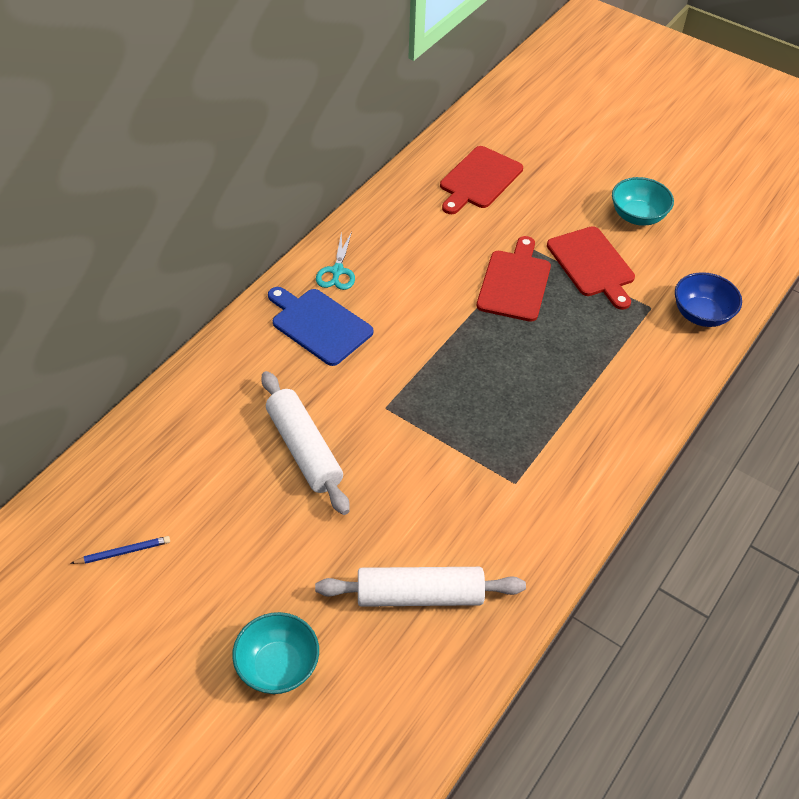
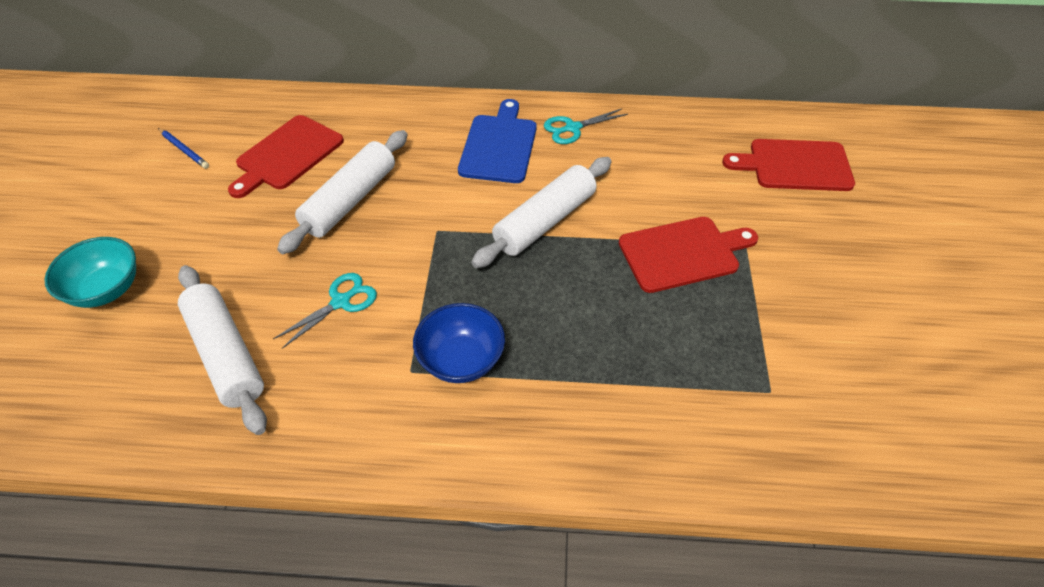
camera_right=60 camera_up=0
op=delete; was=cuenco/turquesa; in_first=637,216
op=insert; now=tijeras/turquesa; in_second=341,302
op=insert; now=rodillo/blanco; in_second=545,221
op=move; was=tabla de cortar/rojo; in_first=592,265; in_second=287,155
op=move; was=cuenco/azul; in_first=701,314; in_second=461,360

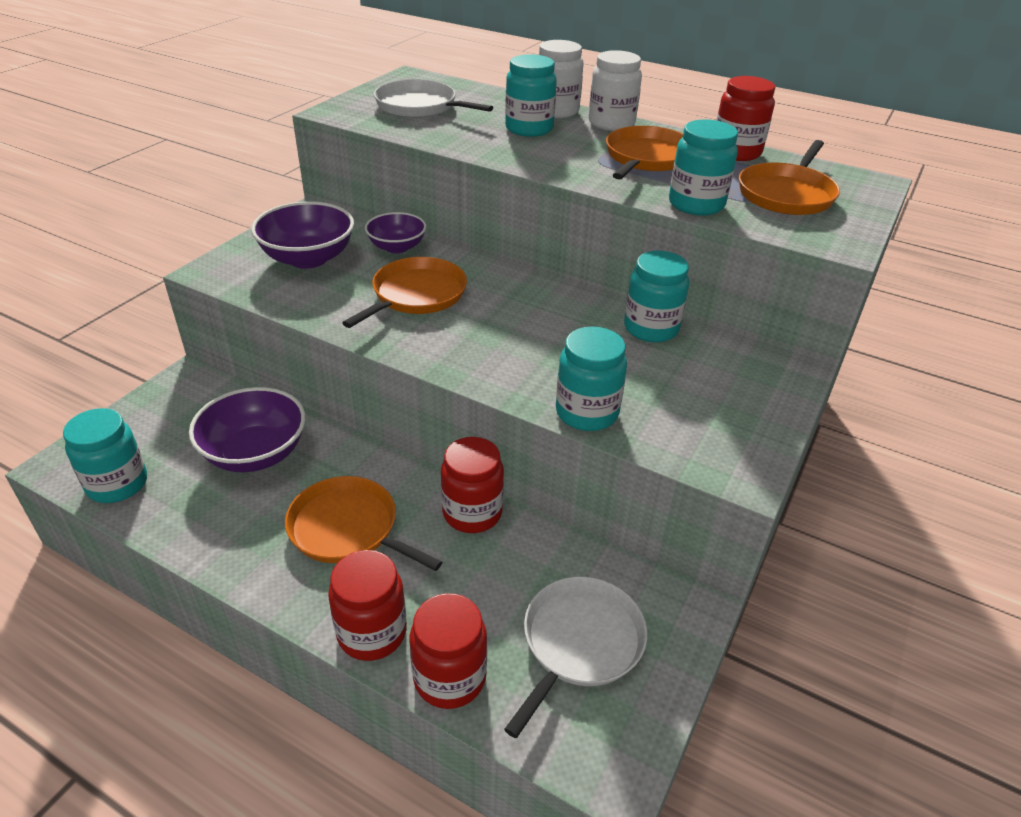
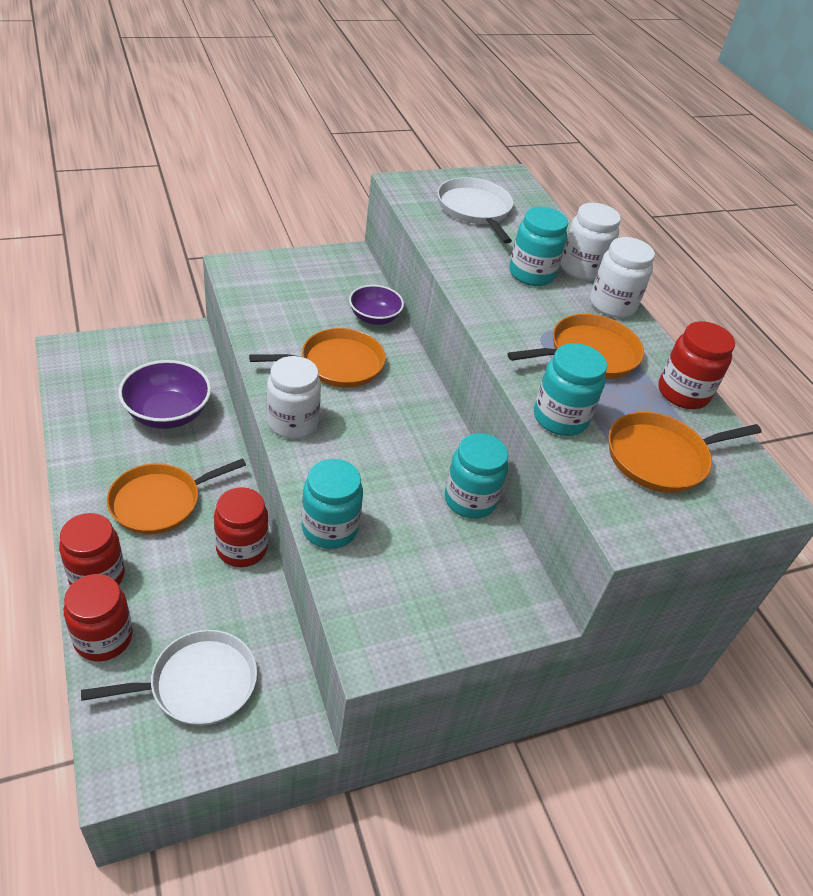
camera_right=35 camera_up=5
op=delete; was=tarro/turquesa; in_first=117,484
op=delete; was=cuenco/morado; in_first=308,258
op=insert; now=tarro/blanco; in_second=292,422
op=rotate; was=sartén/naranja; in_first=348,529; in_second=160,502; clockwise=-105

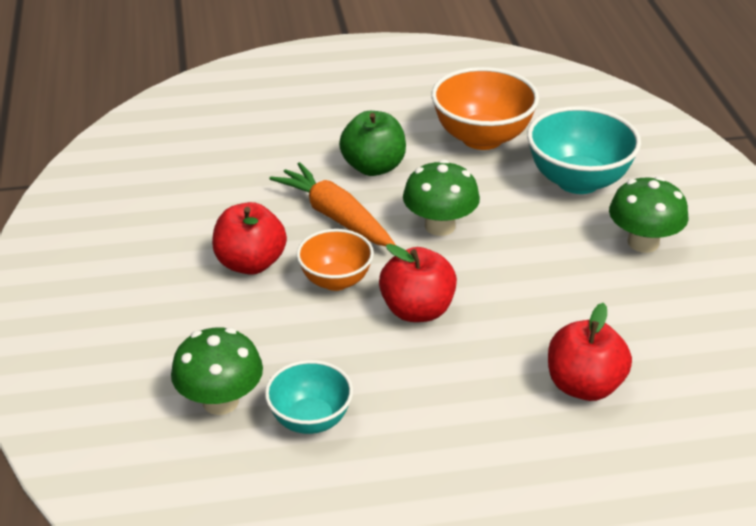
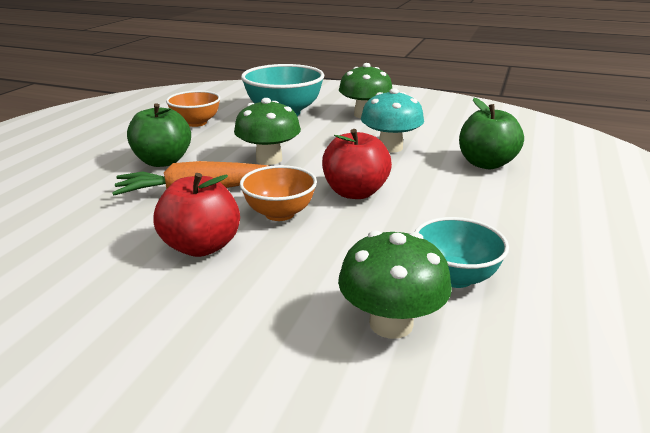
camera_right=-60 camera_up=-10
op=insert; now=seta/turquesa; in_second=390,147
op=recolor; was=manzana/rojo; now=manzana/verde; in_first=584,386; in_second=486,164
op=resize; was=cuenco/naranja; in_first=482,138; in_second=196,123; ratio=0.62

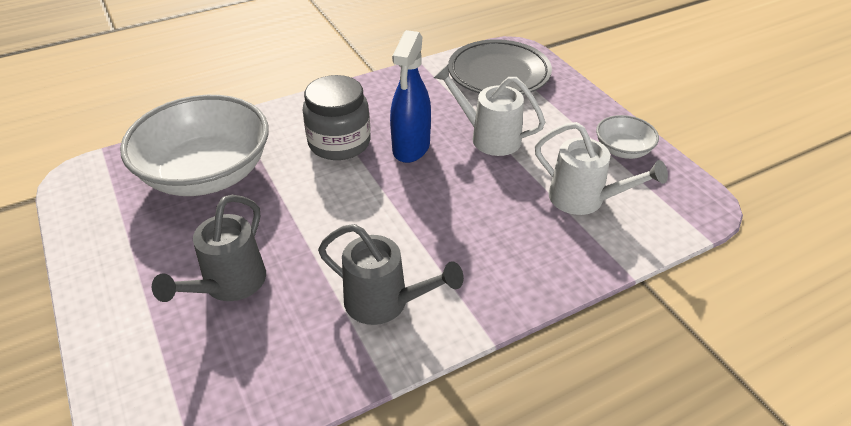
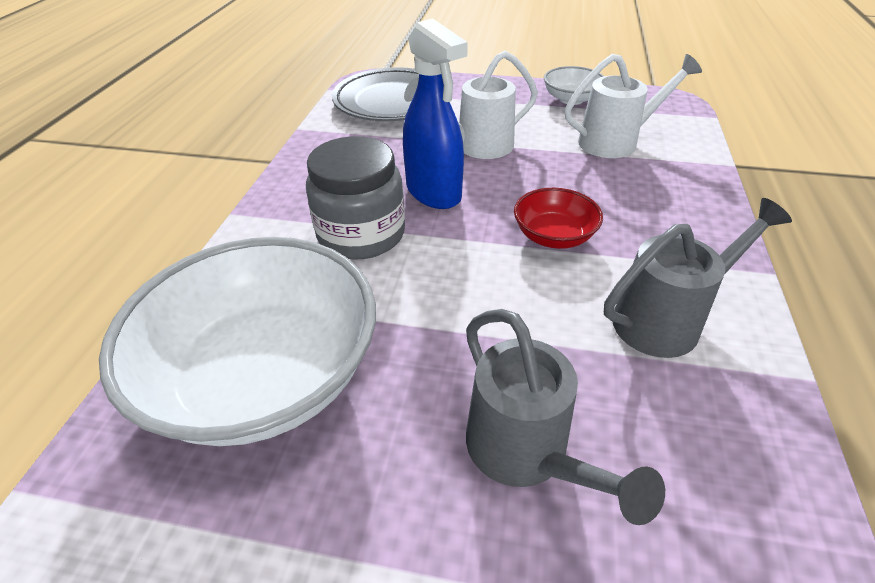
camera_right=-50 camera_up=0
op=insert; now=cuenco/rojo; in_second=554,236

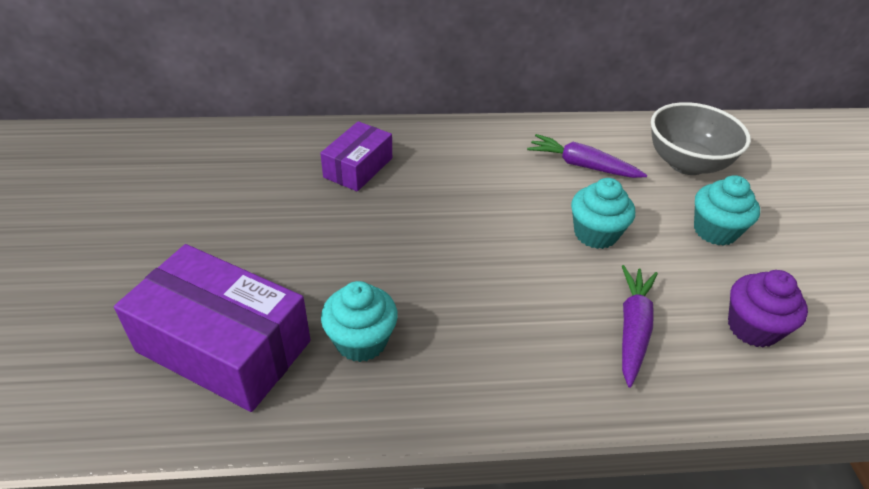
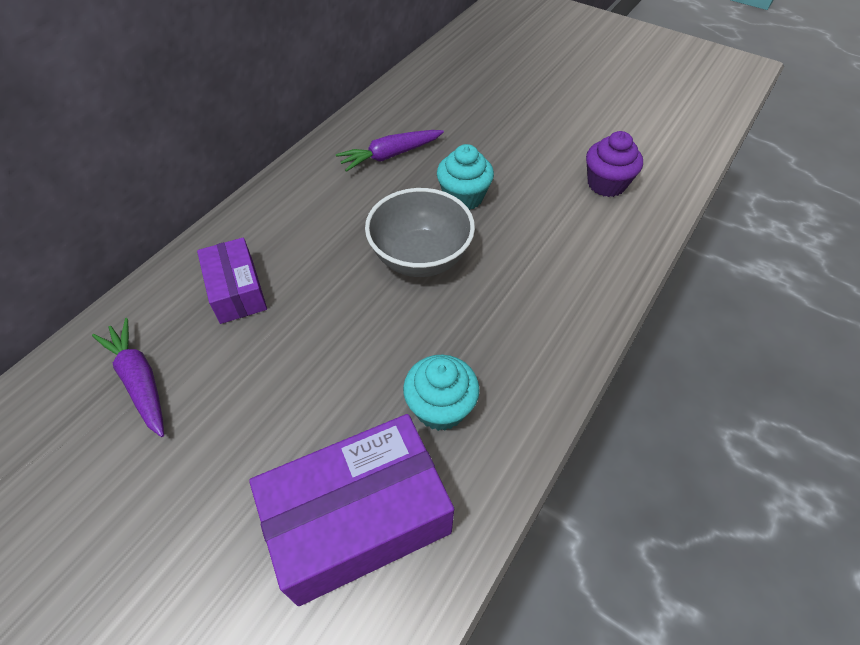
camera_right=-50 camera_up=10
op=delete; was=magdalena/turquesa; in_first=715,231
op=move; was=zanahoria/morado; in_first=633,329; in_second=140,381
op=move; was=cuenco/gris; in_first=686,163; in_second=420,258

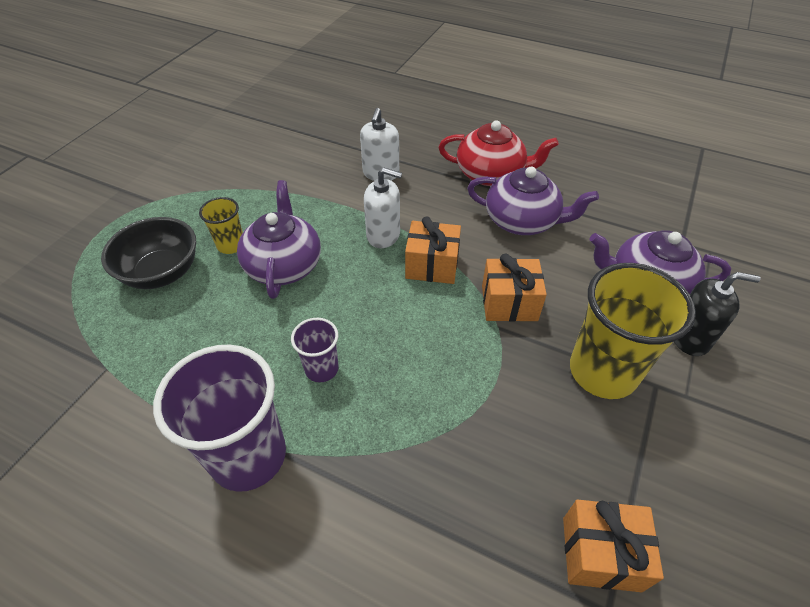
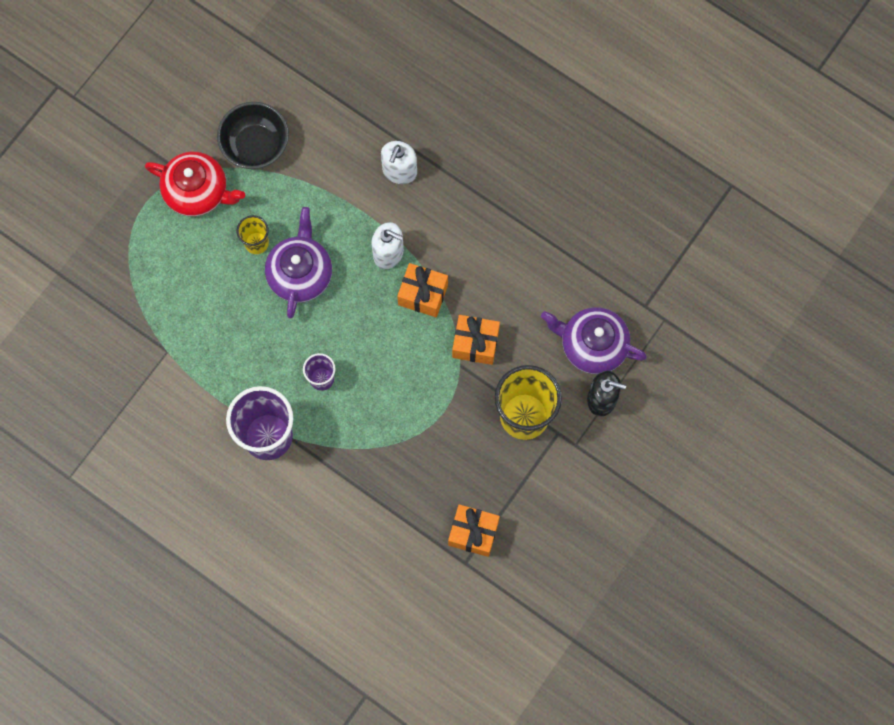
camera_right=10 camera_up=25
op=delete; was=tetera/morado; in_first=522,221
op=move; was=cuenco/negro; in_first=162,272; in_second=255,145
op=move; was=tetera/rojo; in_first=491,174; in_second=197,191

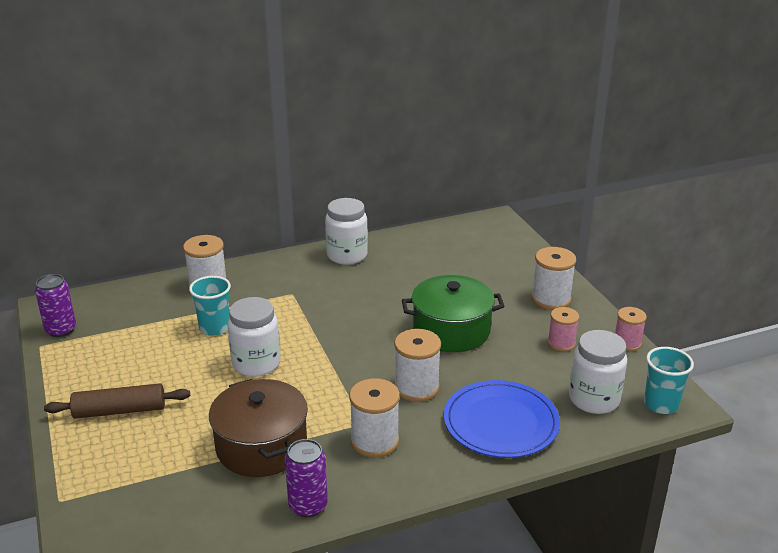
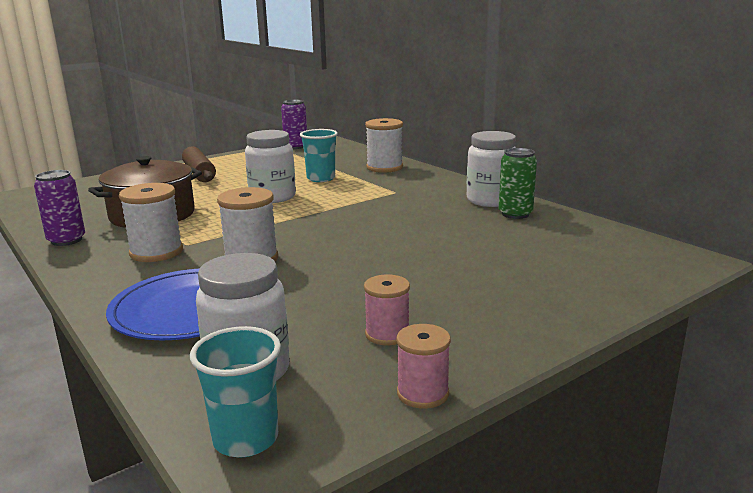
camera_right=75 camera_up=-10
op=delete; was=olla/verde; in_first=451,330
op=delete; was=carrete/blanco; in_first=551,299
op=insert; now=lata/verde; in_second=515,214

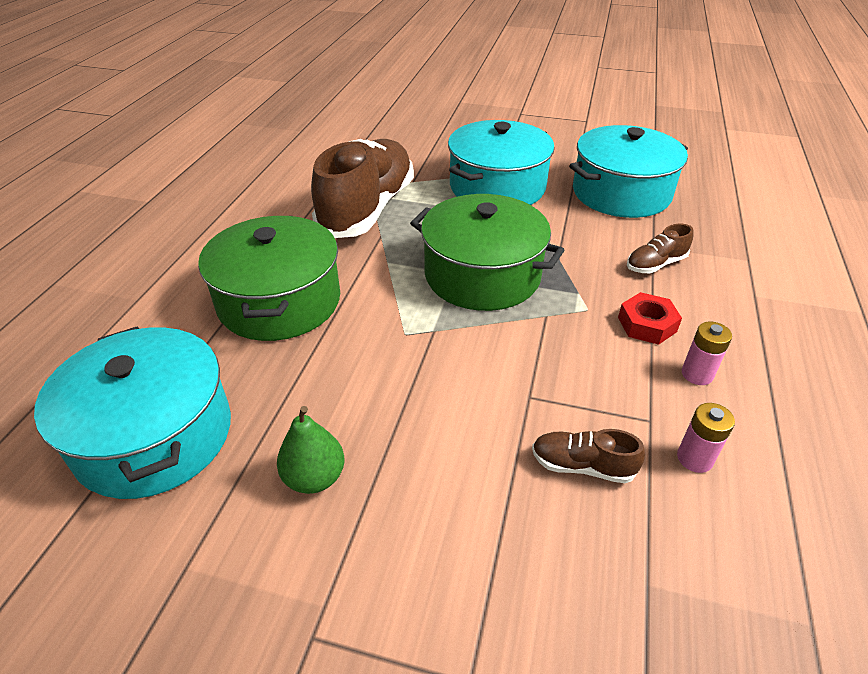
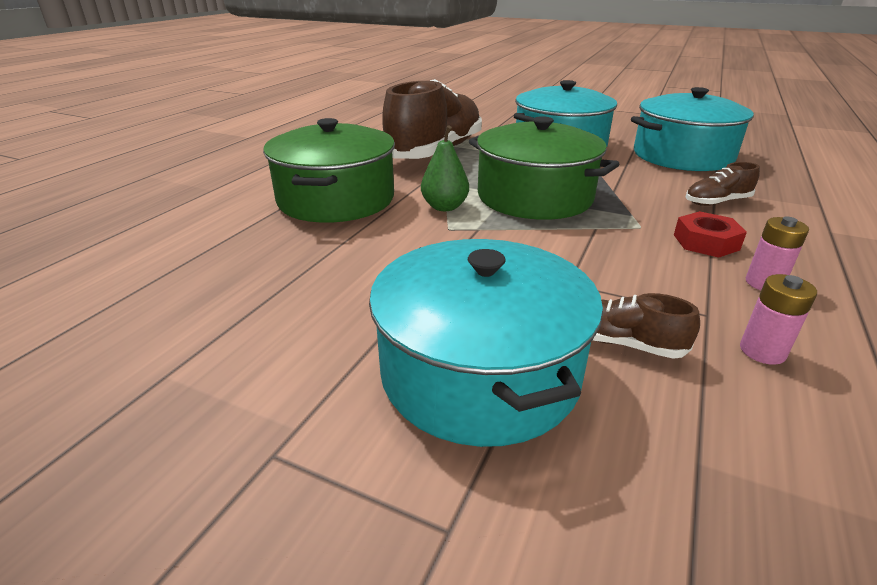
camera_right=10 camera_up=-10
op=move; was=olla/turquesa; in_first=154,435; in_second=479,372
op=move; was=pera/verde; in_first=314,477; in_second=444,207

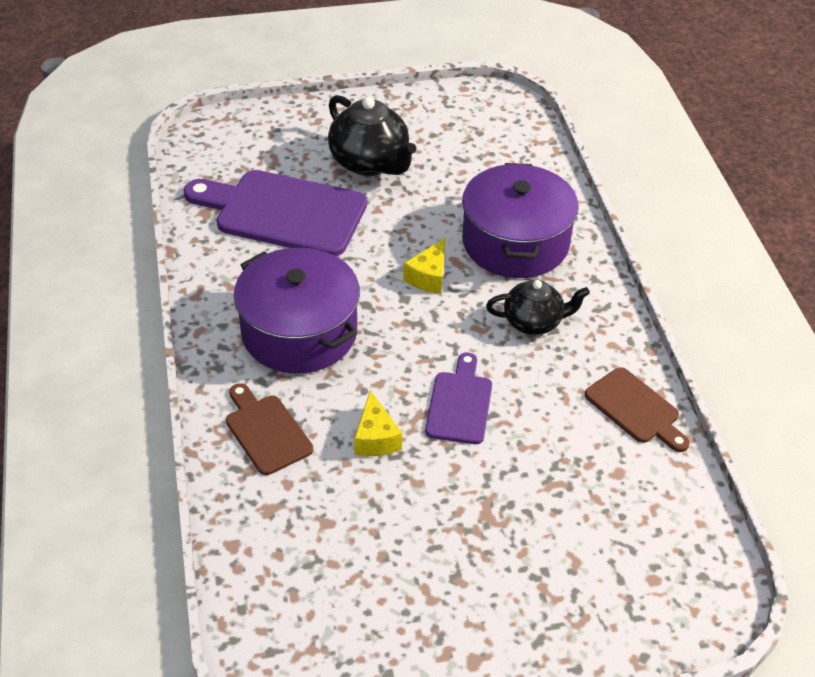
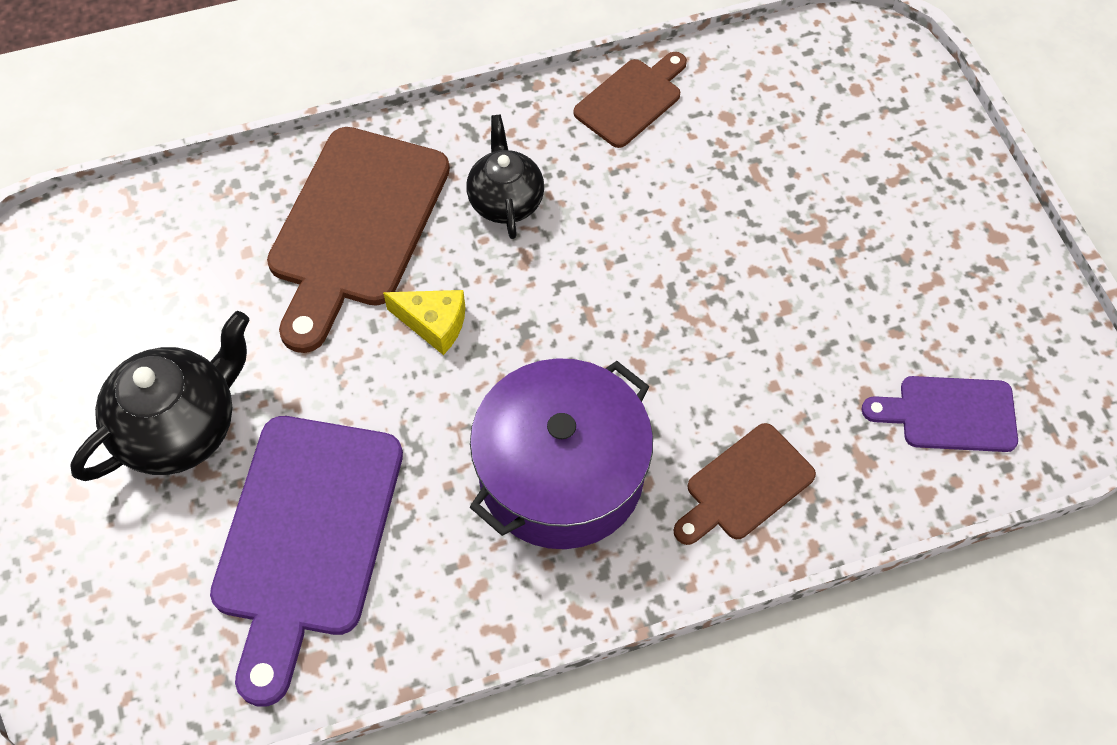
camera_right=-95 camera_up=15
op=delete; was=queso/amarillo; in_first=375,438
op=move; was=tabla de cortar/morado; in_first=460,404; in_second=949,414
op=replace; was=olla/morado; now=tabla de cortar/marrón; in_first=515,242; in_second=355,226

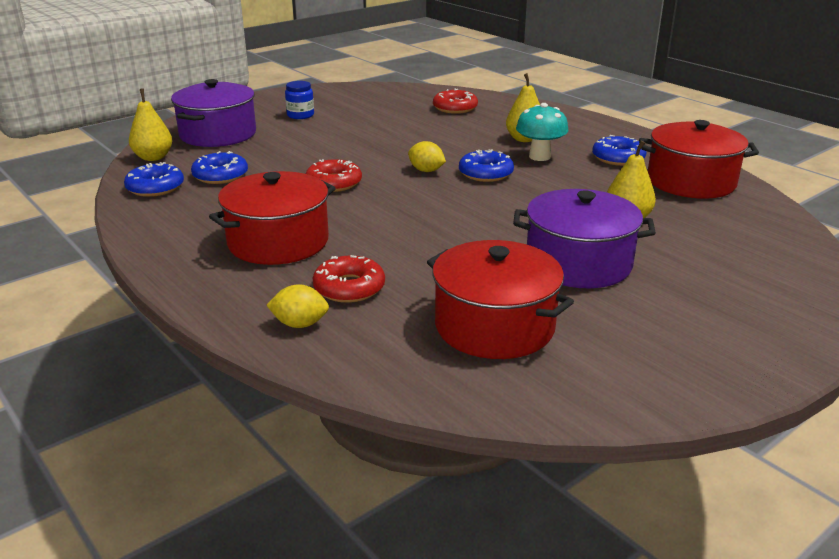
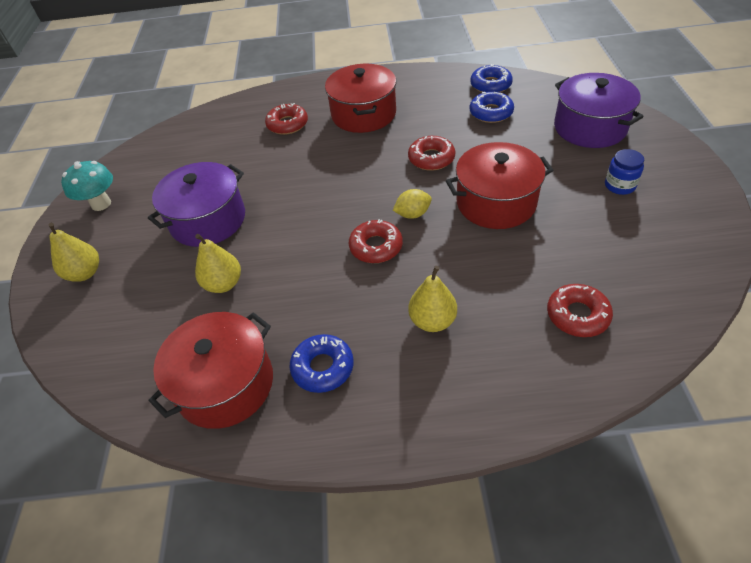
camera_right=130 camera_up=20
op=delete; was=limón/amarillo; in_first=300,324
op=move; was=pera/amarillo; in_first=153,157; in_second=85,273
op=move; was=olla/rojo; in_first=494,326; in_second=496,202
op=move; was=seta/turquesa; in_first=539,157; in_second=101,204
op=recolor; was=rosquilla/azul; now=rosquilla/rojo; in_first=485,173; in_second=376,247

